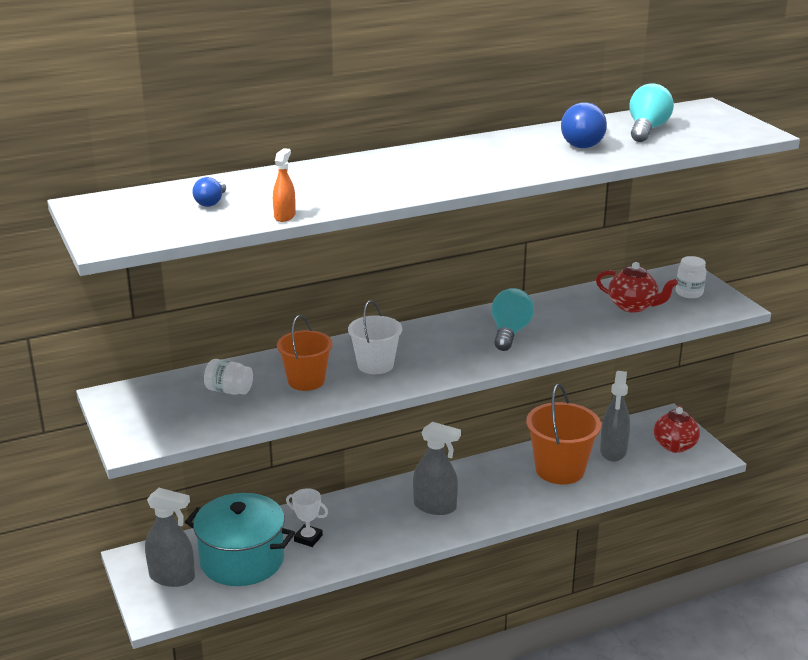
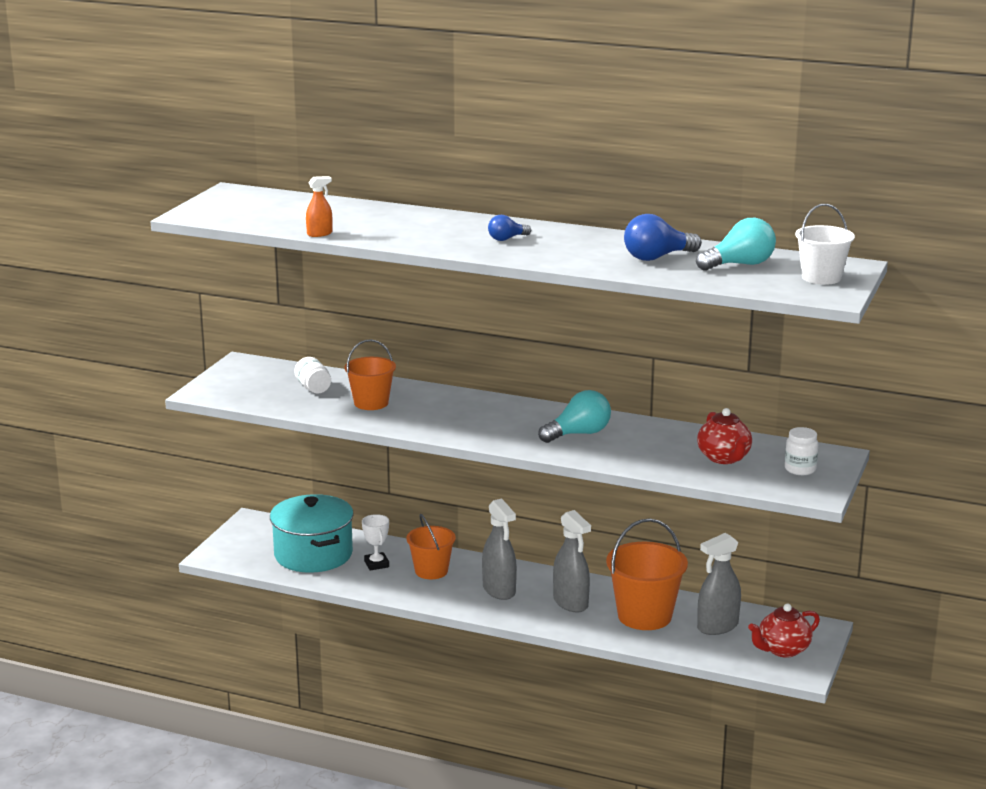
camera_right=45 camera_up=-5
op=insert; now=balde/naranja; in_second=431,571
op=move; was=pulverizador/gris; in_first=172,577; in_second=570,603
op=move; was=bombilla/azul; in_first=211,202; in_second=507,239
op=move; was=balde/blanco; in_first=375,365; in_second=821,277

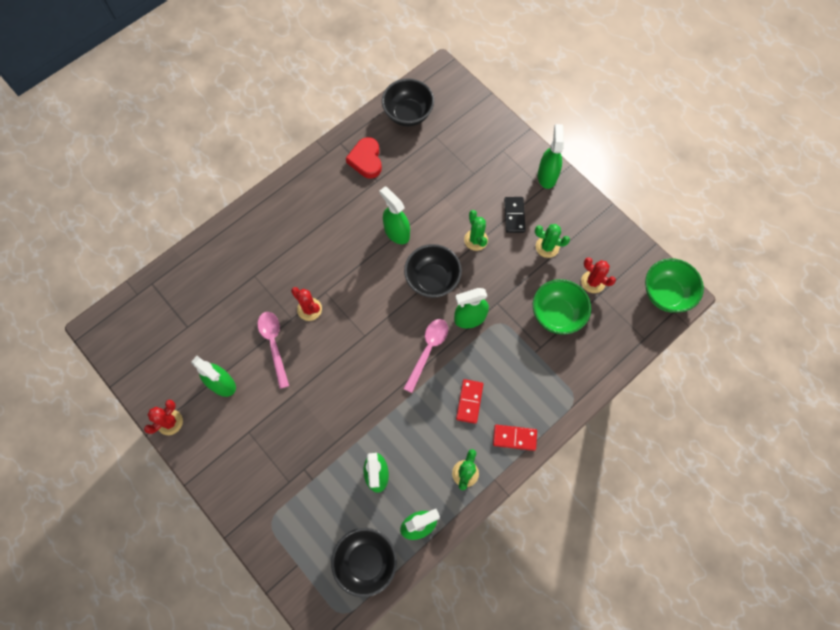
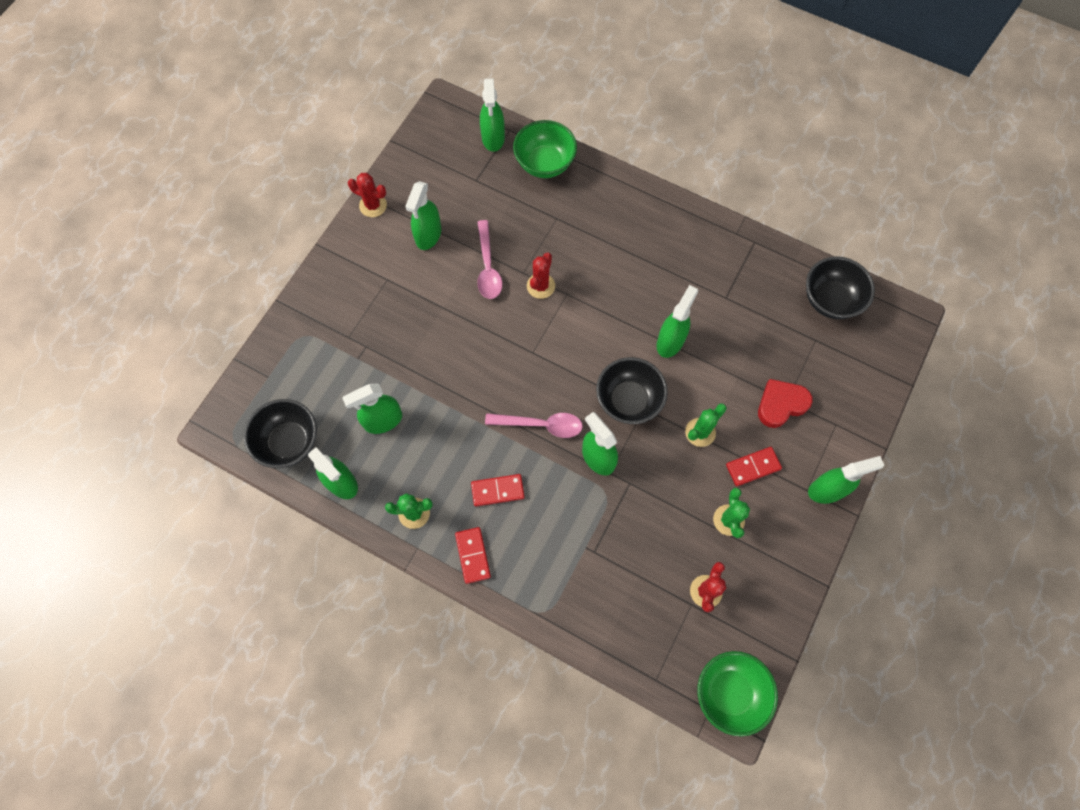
camera_right=70 camera_up=0
op=insert; now=pulverizador/verde; in_second=493,138
op=move; was=corazón/rojo; in_first=366,160; in_second=781,404
op=move; was=cuenco/verde; in_first=557,314; in_second=544,163
op=recolor; was=ficha de dominó/negro; now=ficha de dominó/rojo; in_first=514,215; in_second=753,467
op=rotate; was=cuchara/rosa; in_first=274,345; in_second=488,267; clockwise=120

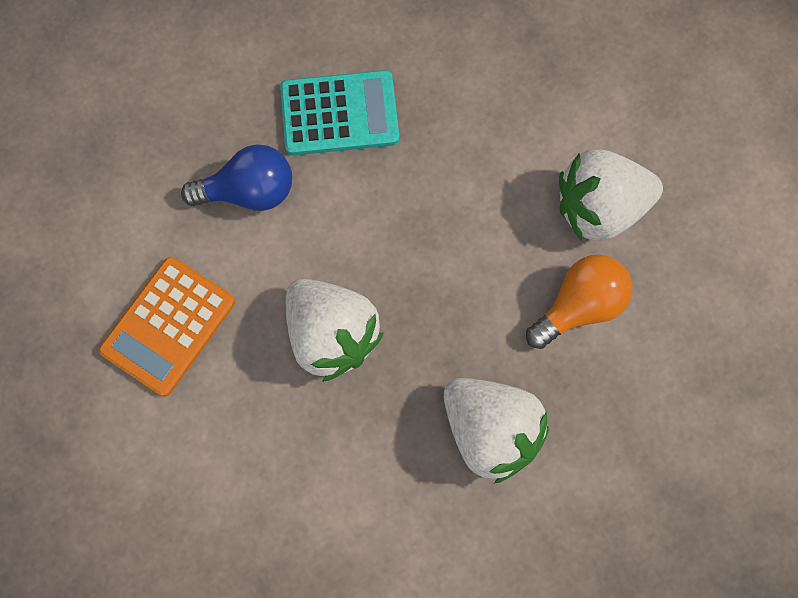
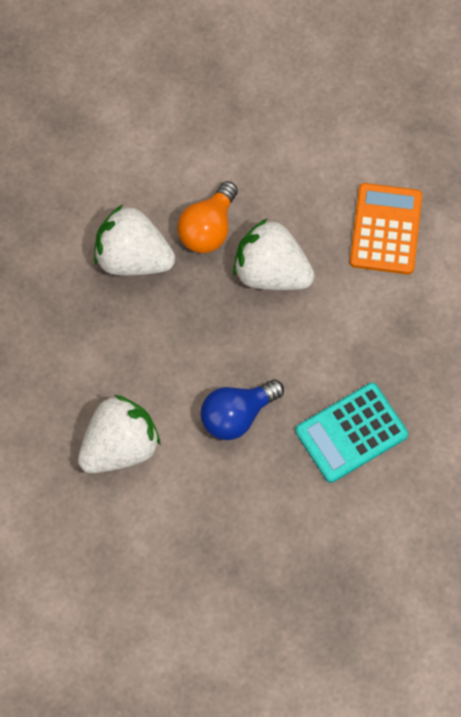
camera_right=155 camera_up=-5
op=move; was=bombilla/azul; in_first=249,191; in_second=237,415
op=move; was=bombilla/naranja; in_first=578,306; in_second=208,228

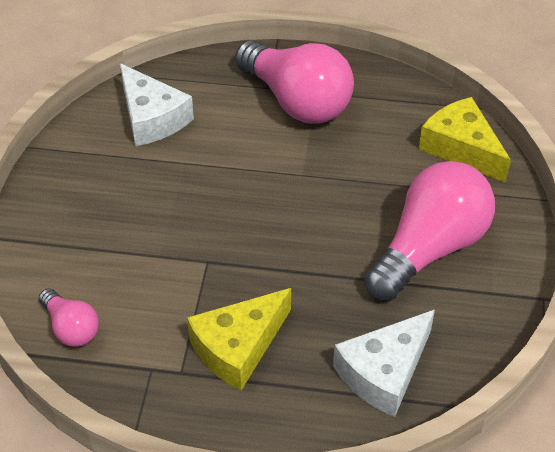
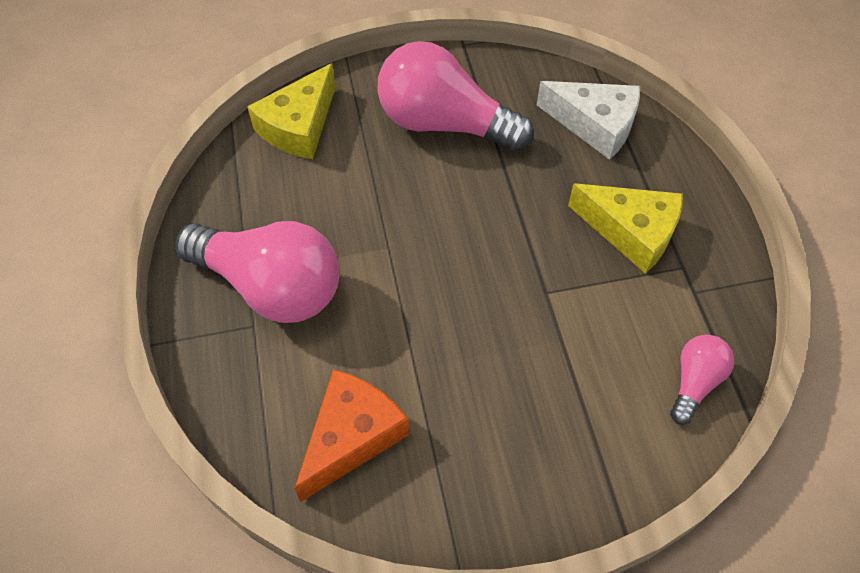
camera_right=-110 camera_up=10
op=recolor; was=queso/blanco; now=queso/naranja; in_first=151,118; in_second=352,436
op=rotate; was=bombilla/rosa; in_first=296,101; in_second=270,286; clockwise=90

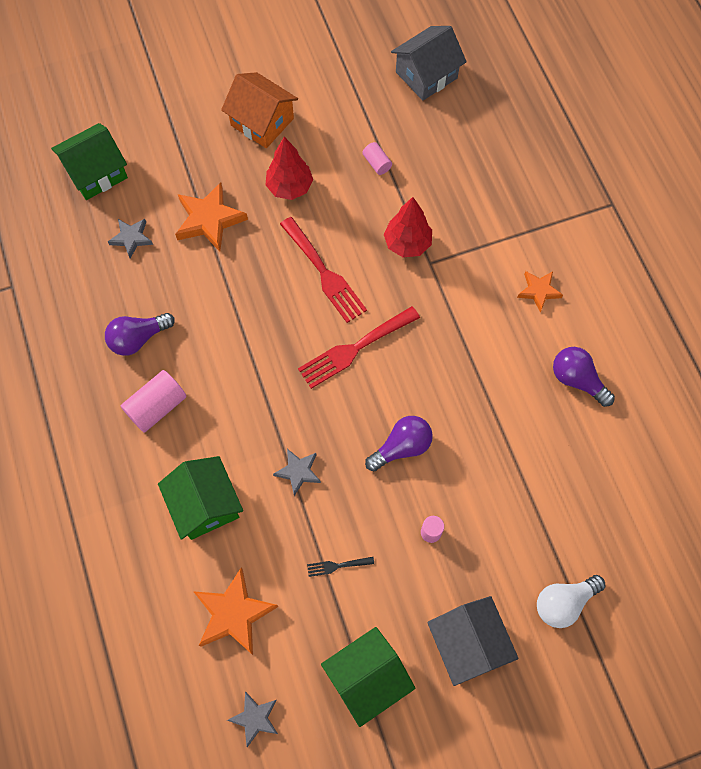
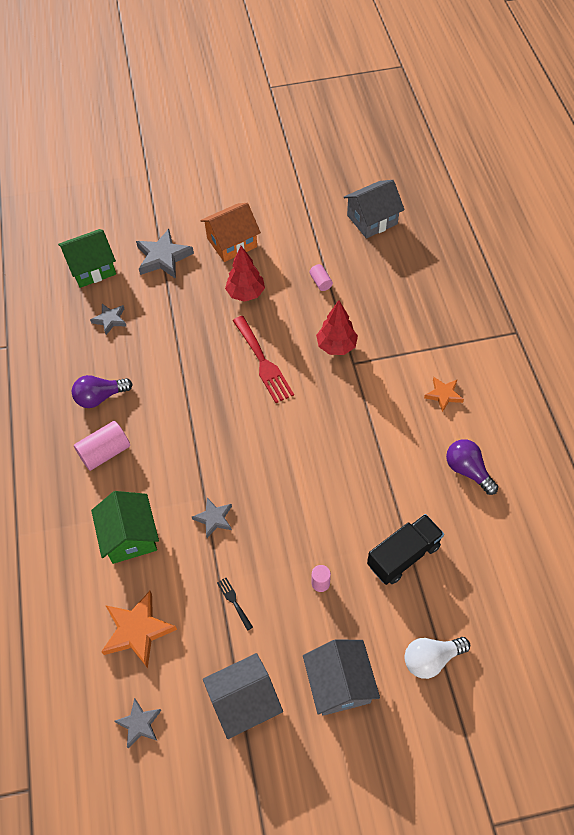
camera_right=10 camera_up=-10
op=delete; was=estrella/naranja; in_first=209,220
op=delete; was=tenedor/rojo; in_first=354,349
op=delete; was=bombilla/morado; in_first=401,447
op=insert; now=estrella/gris; in_second=163,257
op=insert; now=camión/negro; in_second=403,555
op=recolor; was=casa/verde; now=casa/gris; in_first=367,678; in_second=244,702
op=rotate; was=casa/naranja; in_first=262,122; in_second=232,242; clockwise=-75
op=rotate; was=tenedor/negro; in_first=337,566; in_second=234,601; clockwise=60

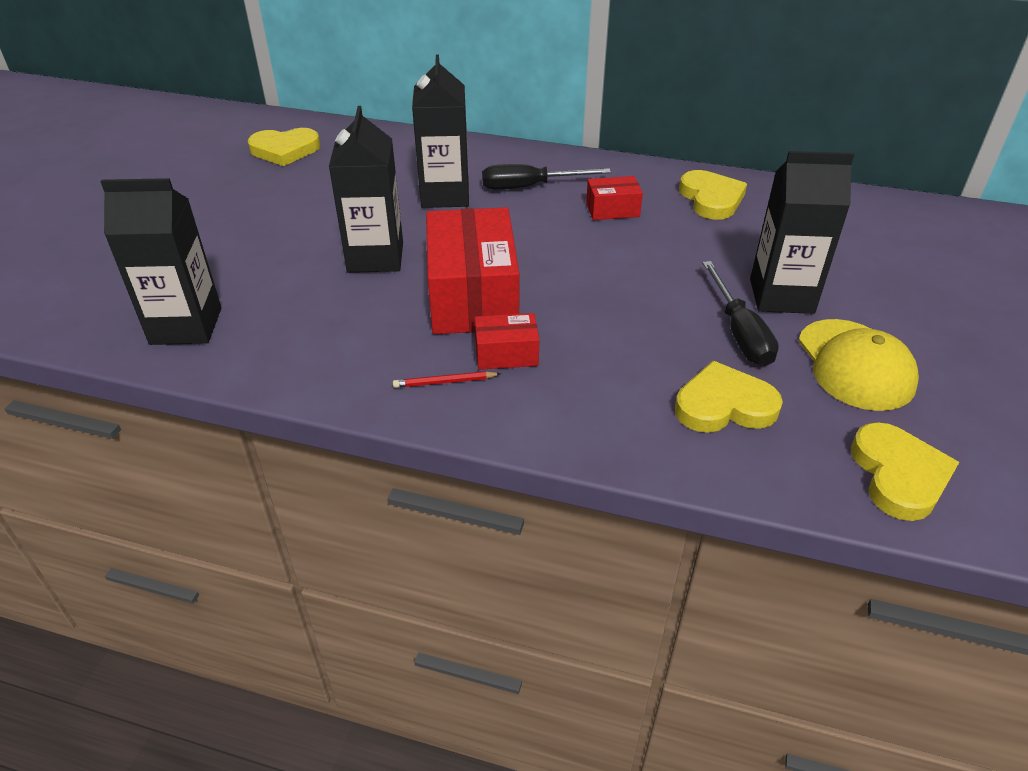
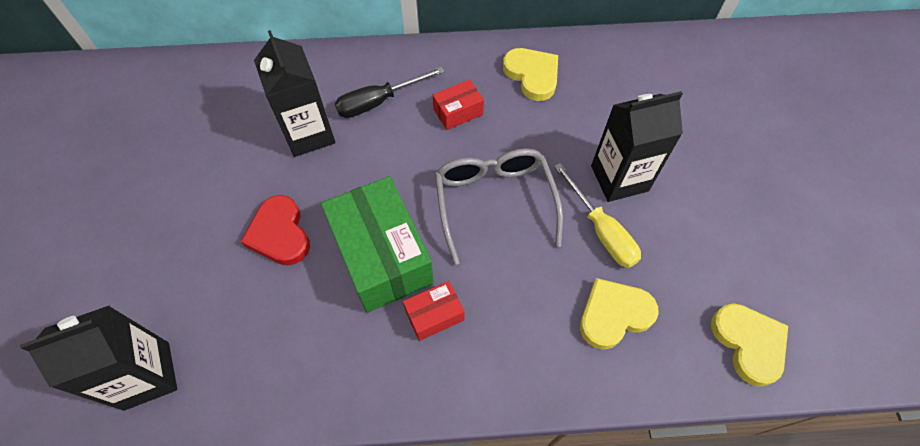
camera_right=-20 camera_up=20
op=delete; was=corazón/amarillo; in_first=285,150
op=delete; was=lápiz/rojo; in_first=445,382
op=delete; was=gorra/amarillo; in_first=855,365
op=insert; now=gafas/gris; in_second=494,203
op=replace; was=cartón de leche/negro; now=corazón/rojo; in_first=375,257; in_second=279,234
op=recolor; was=caja/rojo; now=caja/verde; in_first=472,296; in_second=382,256
op=recolor; was=destornillador/negro; now=destornillador/amarillo; in_first=739,332; in_second=601,230

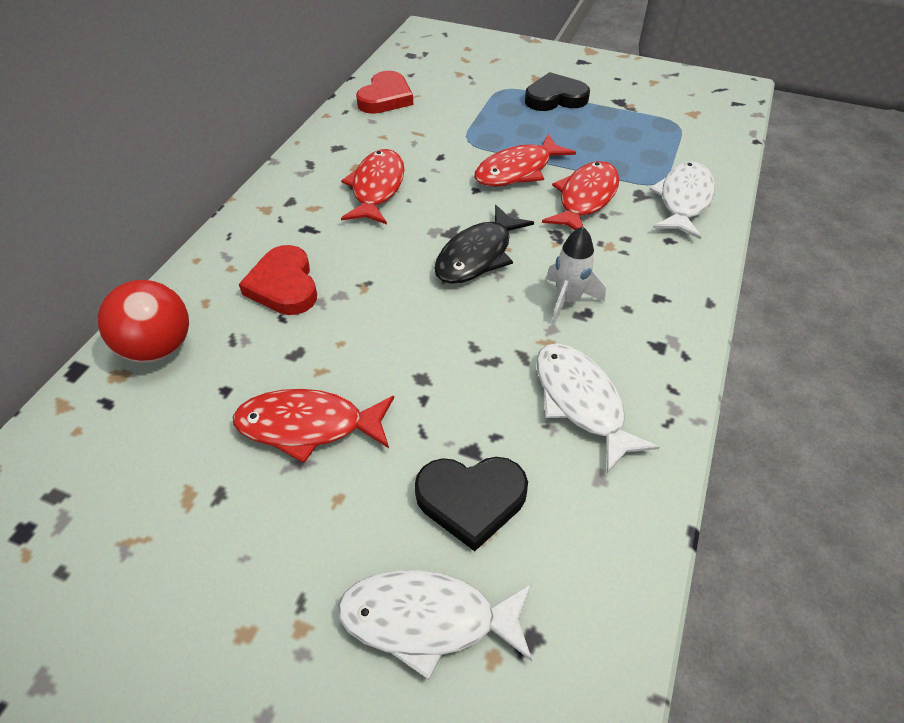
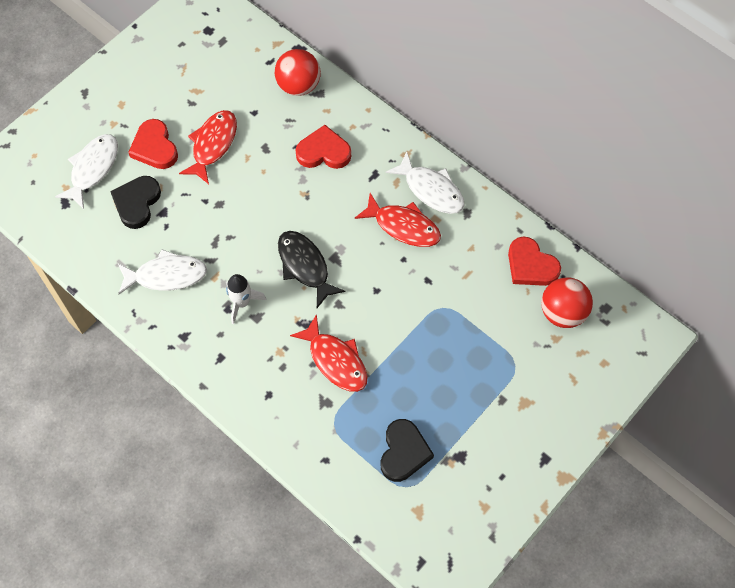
camera_right=110 camera_up=15
op=delete; was=pez/rojo; in_first=517,170
op=insert; now=corazón/rojo; in_second=155,147
op=insert; now=pelota/rojo; in_second=562,312
op=move; was=corazón/negro; in_first=555,98; in_second=404,452
op=move; was=pez/blanco; in_first=683,200; in_second=431,190

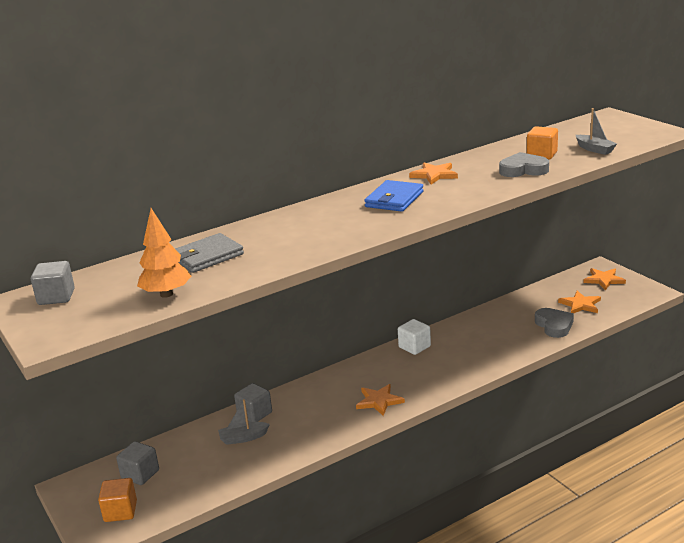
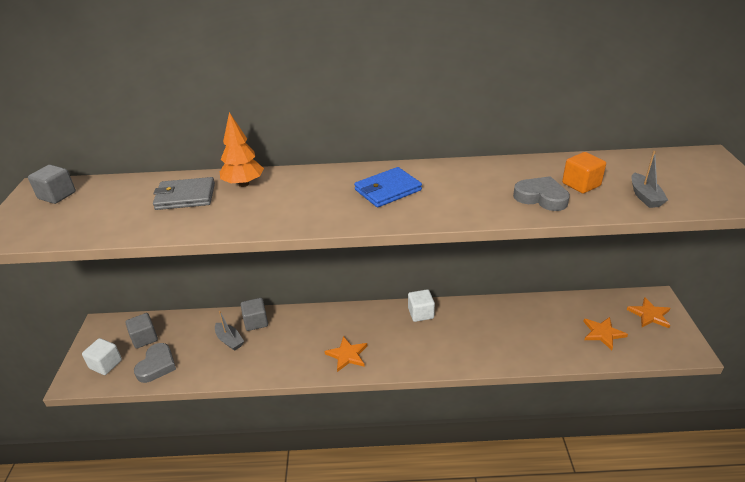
camera_right=30 camera_up=10
op=delete; was=estrella/naranja; in_first=434,175
op=move; was=árbol/naranja; in_first=166,294; in_second=243,184
op=move; was=corazón/gris; in_first=554,325; in_second=157,365
op=recolor; was=cubo/naranja; now=cubo/blanco; in_first=120,511; in_second=106,364
op=rotate; was=barco/gris; in_first=243,438; in_second=229,340; clockwise=-150

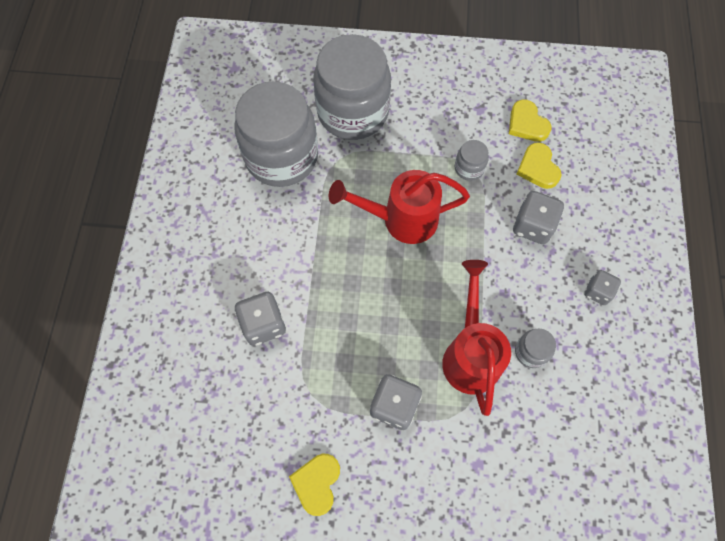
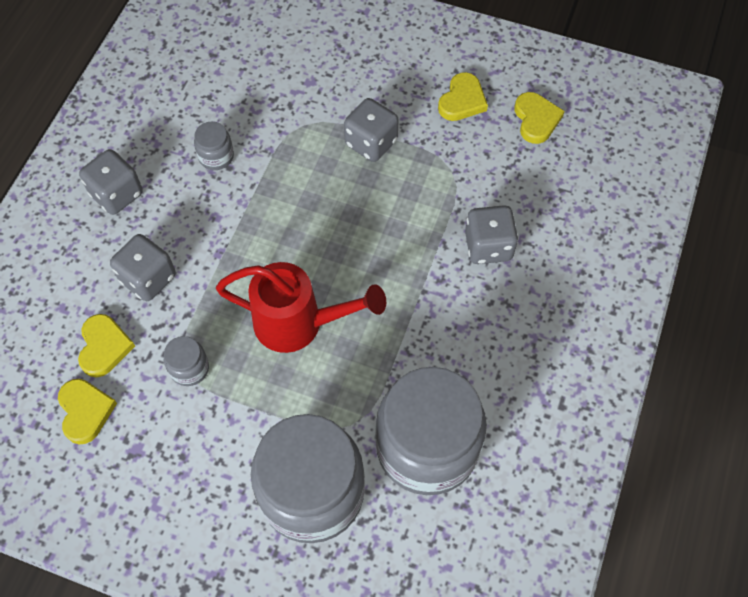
camera_right=-165 camera_up=-5
op=delete; was=regadera/rojo; in_first=470,354
op=insert; now=corazón/amarillo; in_second=536,119
op=resize; was=dado/gris; in_first=597,292; in_second=117,194; ratio=1.55

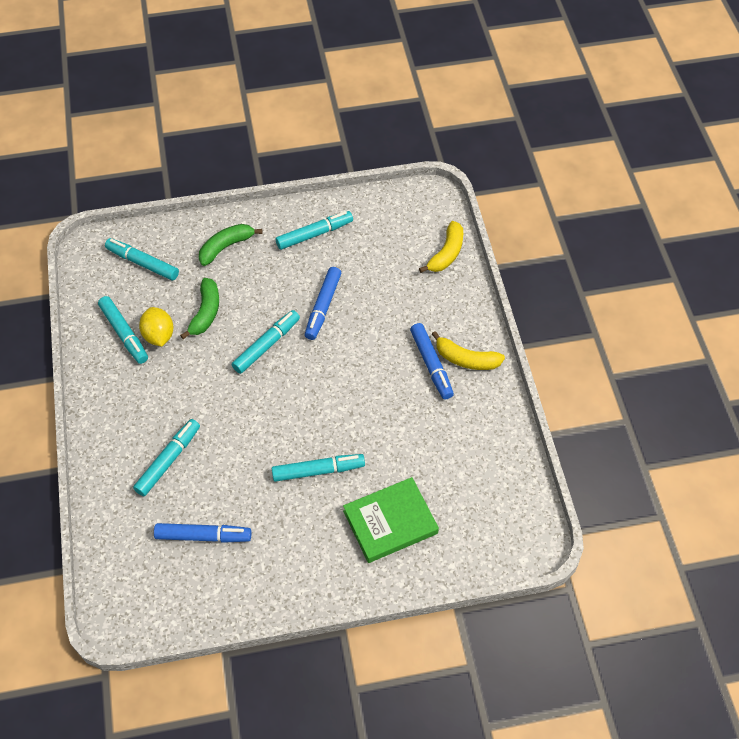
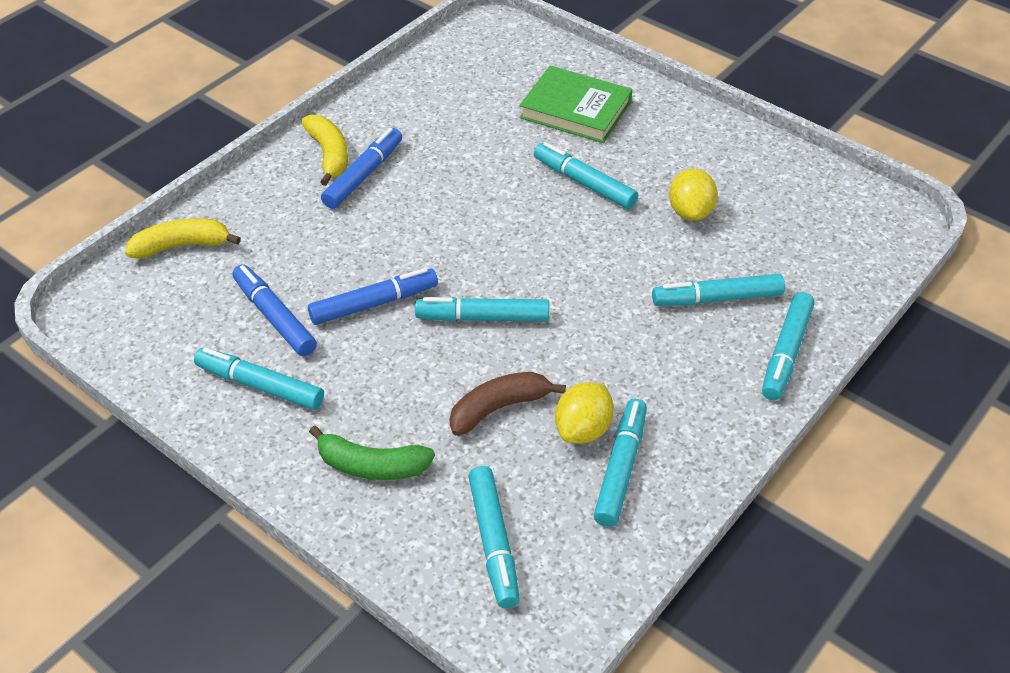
camera_right=-130 camera_up=-10
op=insert; now=limón/amarillo; in_second=690,212
op=insert; now=rotulador/turquesa; in_second=786,352
op=move; was=rotulador/azul; in_first=203,536; in_second=274,317
op=recolor; was=plátano/verde; now=plátano/marrón; in_first=205,313; in_second=499,408

